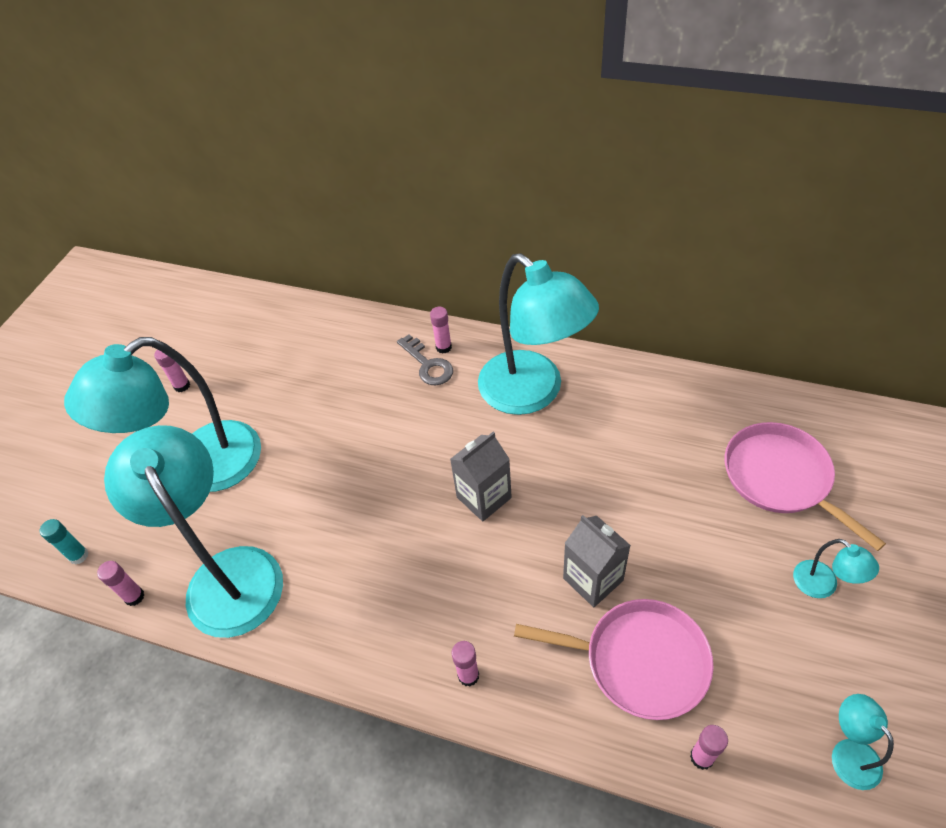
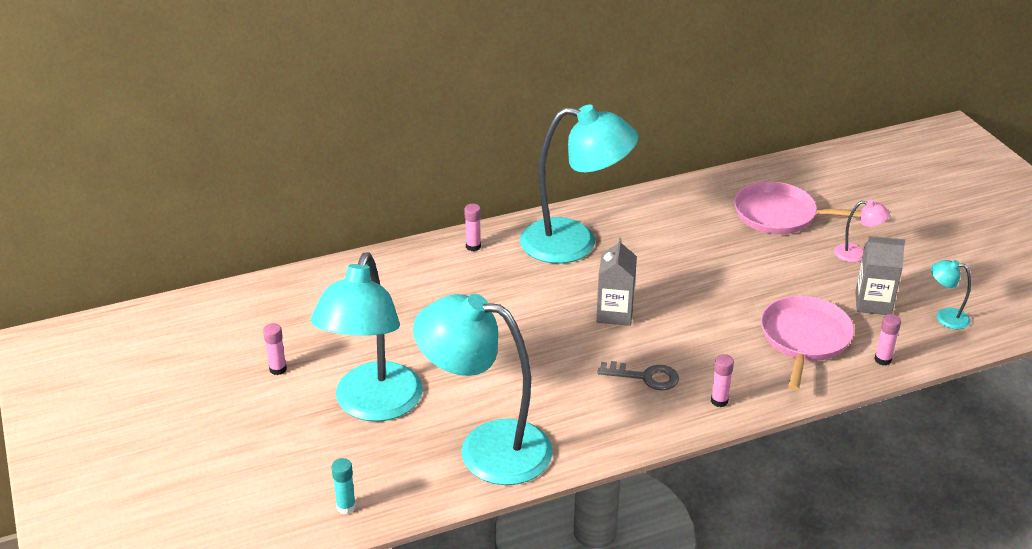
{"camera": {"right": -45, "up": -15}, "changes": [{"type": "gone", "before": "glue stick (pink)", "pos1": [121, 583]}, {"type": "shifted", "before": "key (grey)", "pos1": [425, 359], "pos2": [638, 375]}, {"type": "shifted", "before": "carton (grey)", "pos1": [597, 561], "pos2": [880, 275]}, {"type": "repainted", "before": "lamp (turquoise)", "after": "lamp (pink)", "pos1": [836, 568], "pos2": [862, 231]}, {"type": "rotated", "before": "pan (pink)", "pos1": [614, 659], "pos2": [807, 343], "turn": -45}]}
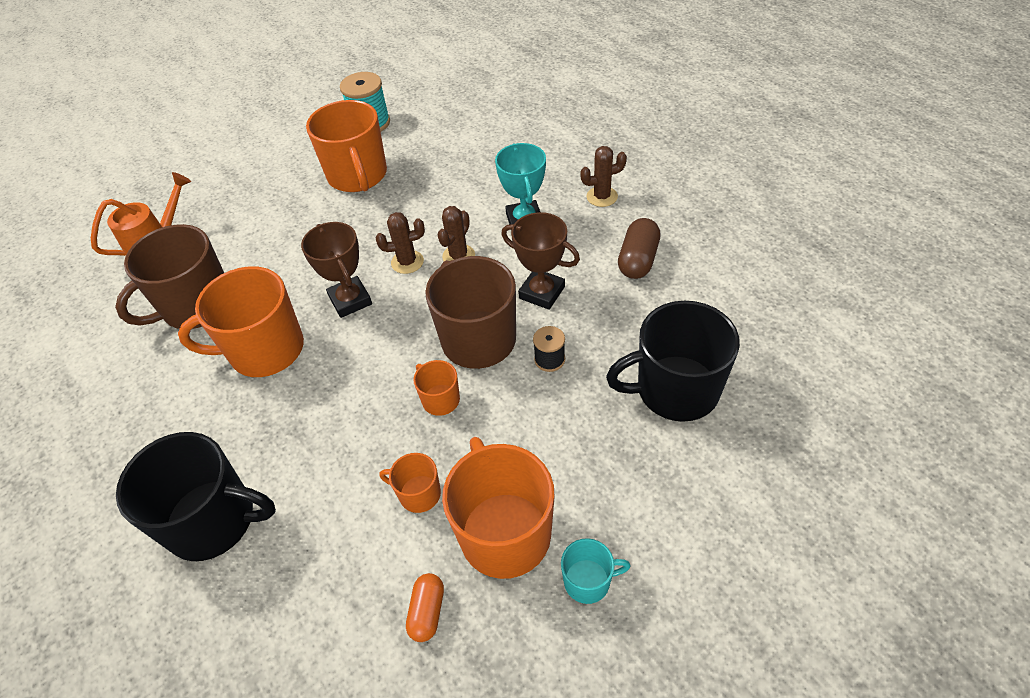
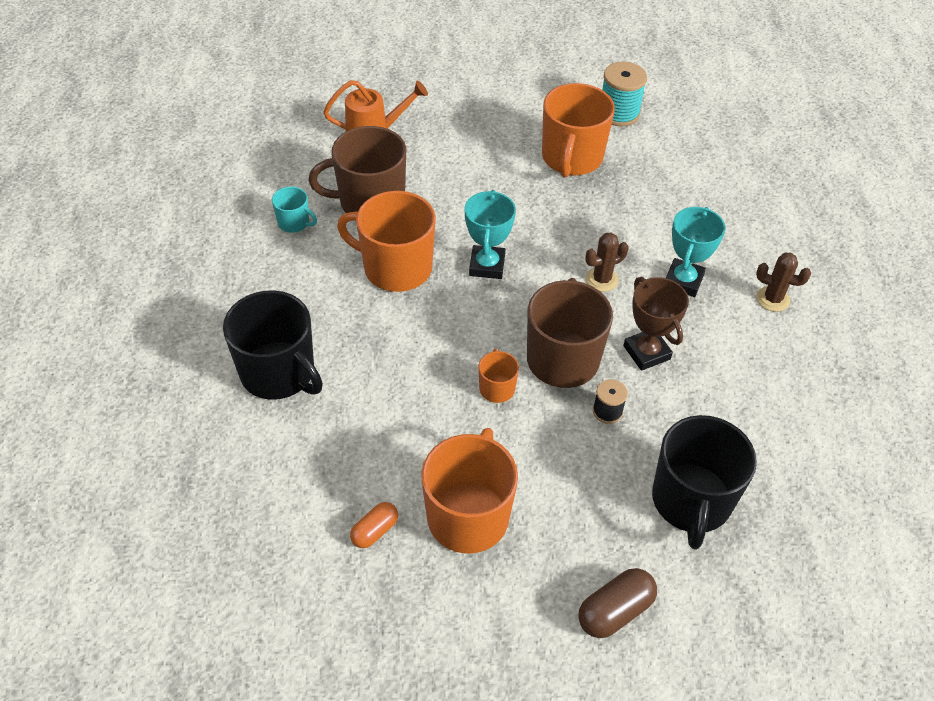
{"camera": {"right": 30, "up": 0}, "changes": [{"type": "gone", "before": "cactus (brown)", "pos1": [400, 243]}, {"type": "gone", "before": "mug (orange)", "pos1": [410, 483]}, {"type": "shifted", "before": "mug (turquoise)", "pos1": [596, 571], "pos2": [294, 210]}, {"type": "shifted", "before": "capsule (brown)", "pos1": [639, 248], "pos2": [617, 603]}, {"type": "repainted", "before": "trophy (brown)", "after": "trophy (turquoise)", "pos1": [336, 270], "pos2": [490, 234]}, {"type": "rotated", "before": "mug (black)", "pos1": [673, 361], "pos2": [704, 482], "turn": -105}]}
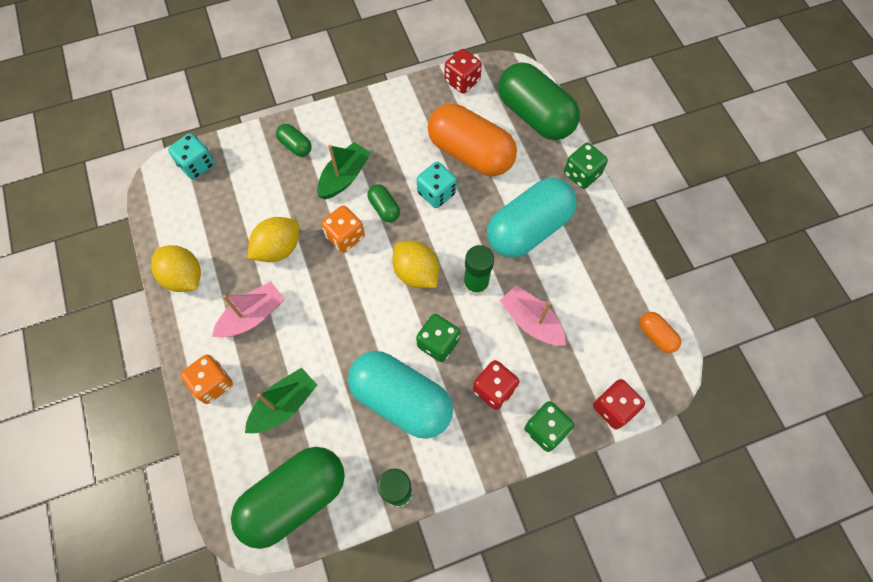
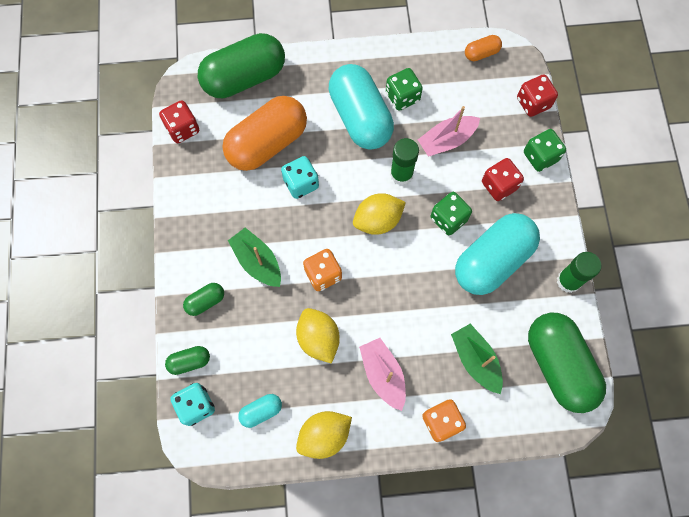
{"camera": {"right": -75, "up": 5}, "changes": [{"type": "new", "after": "capsule (turquoise)", "pos2": [260, 411]}, {"type": "shifted", "before": "capsule (green)", "pos1": [383, 203], "pos2": [187, 360]}, {"type": "shifted", "before": "dice (green)", "pos1": [586, 166], "pos2": [404, 89]}]}
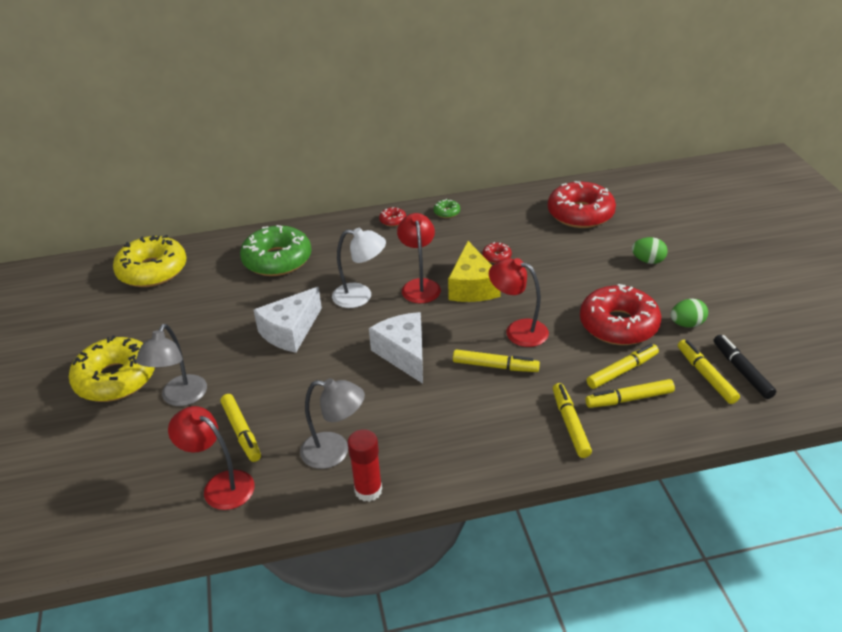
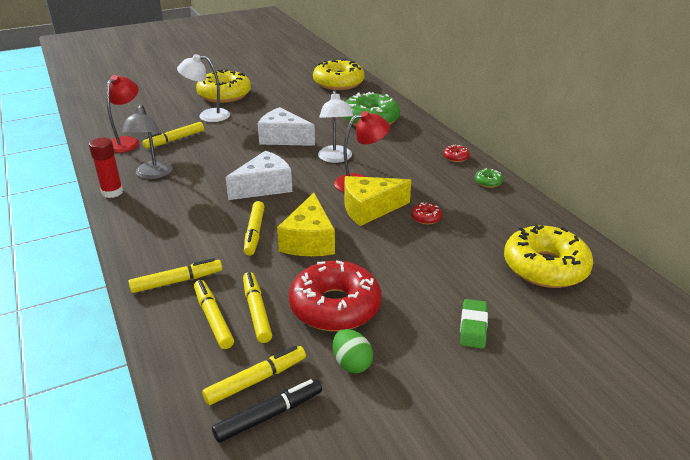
{"camera": {"right": 75, "up": -5}, "changes": [{"type": "swapped", "before": "lamp (red)", "after": "cheese (yellow)", "pos1": [519, 302], "pos2": [306, 224]}, {"type": "swapped", "before": "egg (green)", "after": "eraser (green)", "pos1": [650, 250], "pos2": [474, 324]}, {"type": "repainted", "before": "lamp (grey)", "after": "lamp (white)", "pos1": [171, 365], "pos2": [203, 88]}, {"type": "repainted", "before": "donut (red)", "after": "donut (yellow)", "pos1": [582, 204], "pos2": [548, 256]}, {"type": "rotated", "before": "marker (yellow)", "pos1": [623, 366], "pos2": [257, 307], "turn": -150}]}
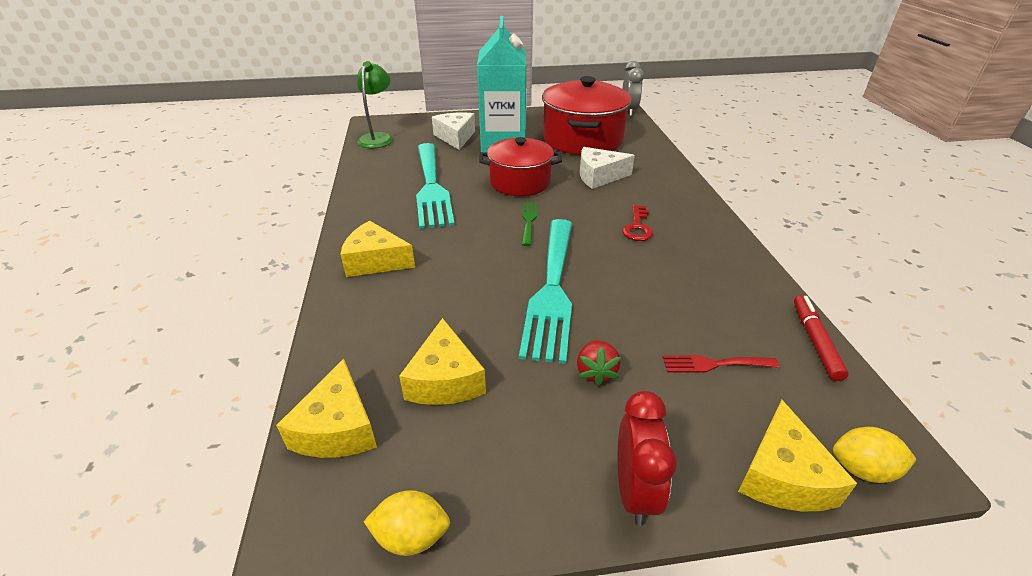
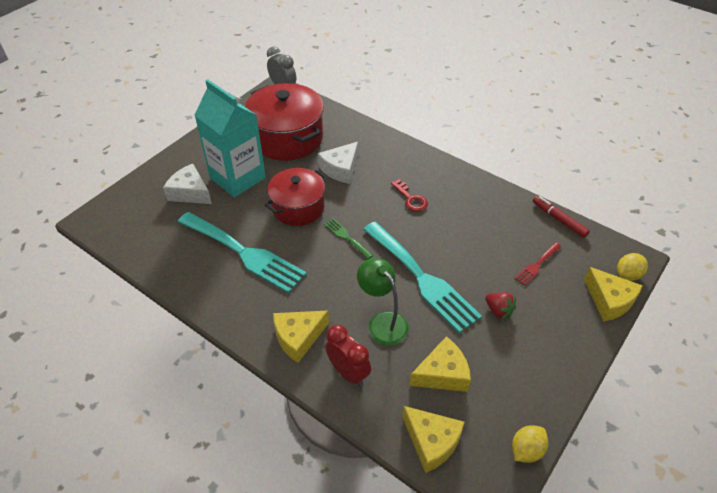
{"camera": {"right": -45, "up": 10}, "changes": [{"type": "shifted", "before": "lamp (green)", "pos1": [375, 104], "pos2": [383, 302]}, {"type": "shifted", "before": "clock (red)", "pos1": [647, 458], "pos2": [348, 355]}, {"type": "rotated", "before": "cheese (yellow)", "pos1": [442, 361], "pos2": [440, 364], "turn": -60}]}
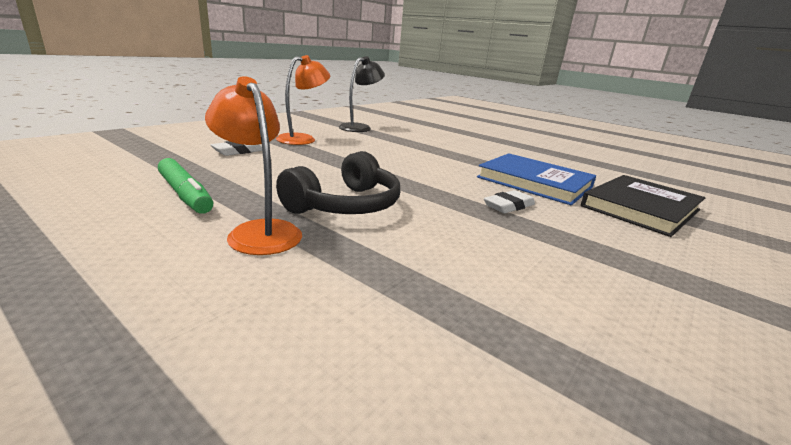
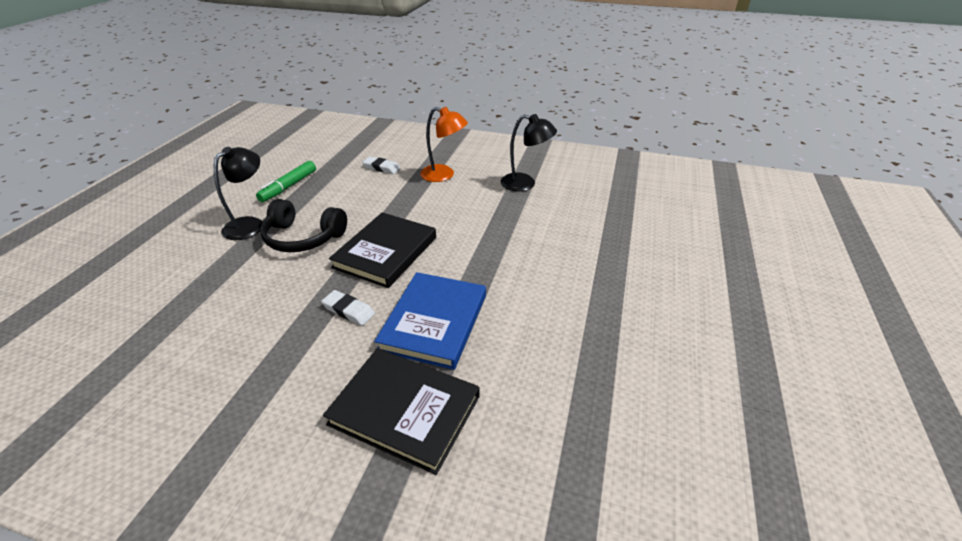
{"camera": {"right": 70, "up": 15}, "changes": [{"type": "new", "after": "book (black)", "pos2": [382, 250]}, {"type": "repainted", "before": "lamp (orange)", "after": "lamp (black)", "pos1": [253, 165], "pos2": [238, 193]}]}
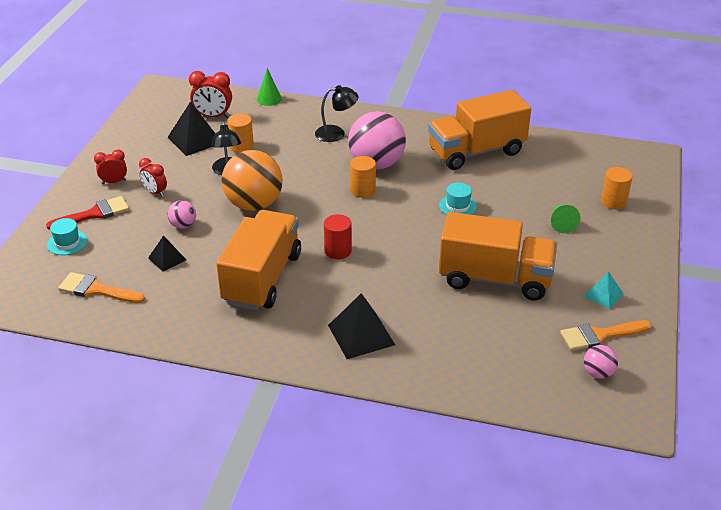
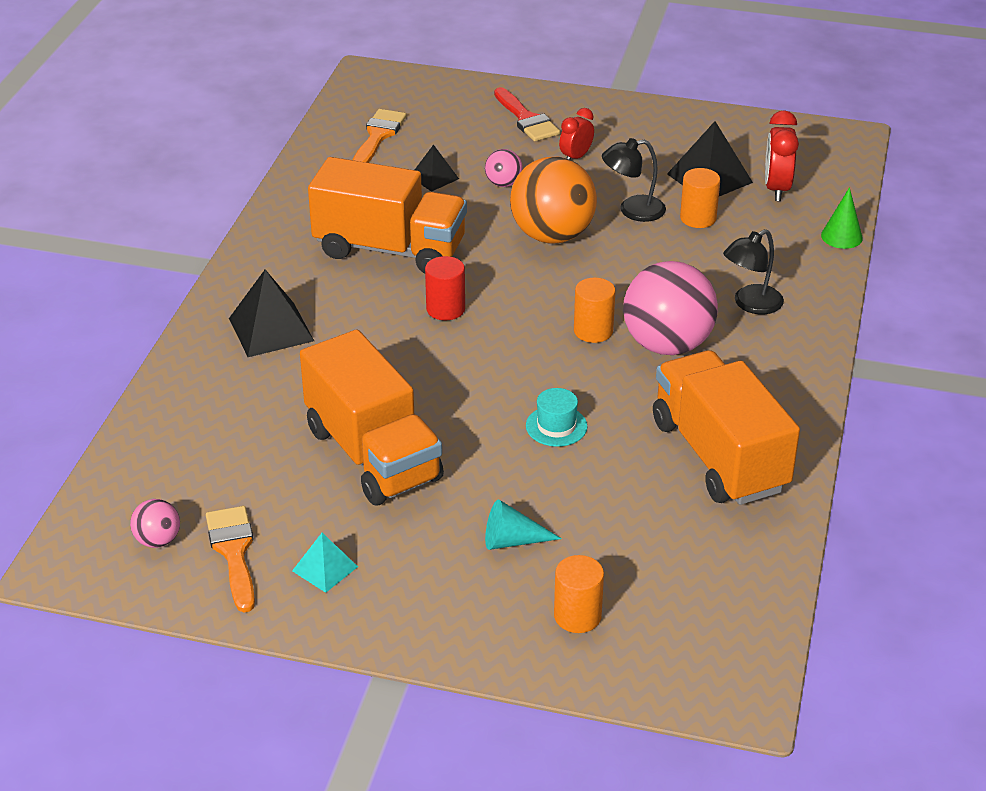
{"camera": {"right": 90, "up": 0}, "changes": [{"type": "gone", "before": "hat (turquoise)", "pos1": [67, 236]}, {"type": "gone", "before": "clock (red)", "pos1": [110, 166]}, {"type": "repainted", "before": "cone (green)", "after": "cone (turquoise)", "pos1": [565, 219], "pos2": [523, 524]}, {"type": "rotated", "before": "lamp (black)", "pos1": [336, 113], "pos2": [753, 271], "turn": 60}, {"type": "rotated", "before": "truck (orange)", "pos1": [498, 256], "pos2": [372, 417], "turn": -45}]}
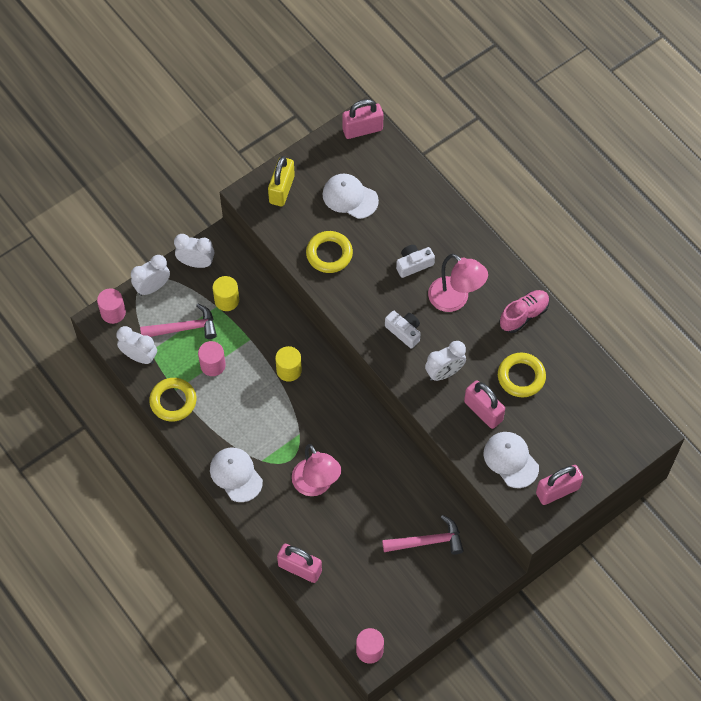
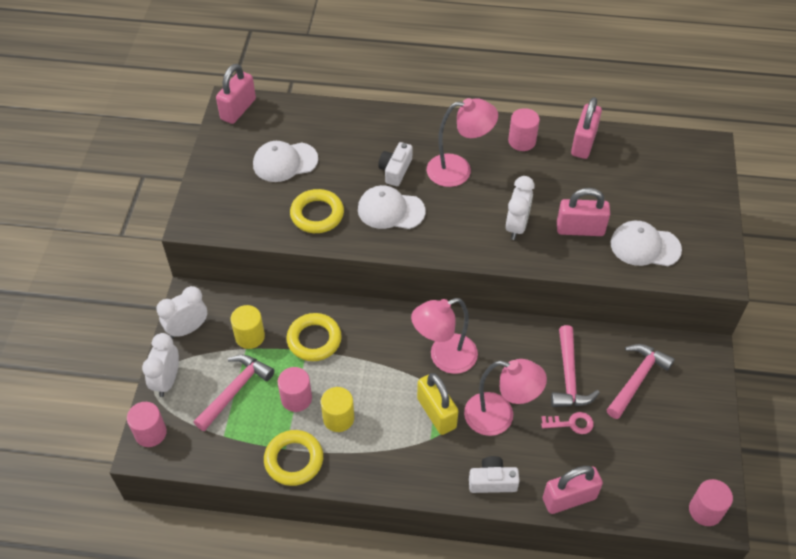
{"camera": {"right": -45, "up": -10}, "changes": [{"type": "gone", "before": "clock (white)", "pos1": [137, 345]}, {"type": "new", "after": "lamp (pink)", "pos2": [444, 336]}, {"type": "new", "after": "key (pink)", "pos2": [567, 423]}, {"type": "new", "after": "hammer (pink)", "pos2": [575, 366]}, {"type": "shifted", "before": "cap (white)", "pos1": [236, 474], "pos2": [392, 207]}, {"type": "shifted", "before": "padlock (yellow)", "pos1": [281, 181], "pos2": [437, 404]}, {"type": "shifted", "before": "cylinder (yellow)", "pos1": [288, 364], "pos2": [337, 409]}, {"type": "shifted", "before": "camera (white)", "pos1": [403, 330], "pos2": [494, 474]}, {"type": "shifted", "before": "ring (yellow)", "pos1": [522, 375], "pos2": [314, 337]}, {"type": "shifted", "before": "padlock (pink)", "pos1": [559, 485], "pos2": [586, 128]}, {"type": "swapped", "before": "shoe (pink)", "after": "cylinder (pink)", "pos1": [524, 311], "pos2": [524, 129]}]}
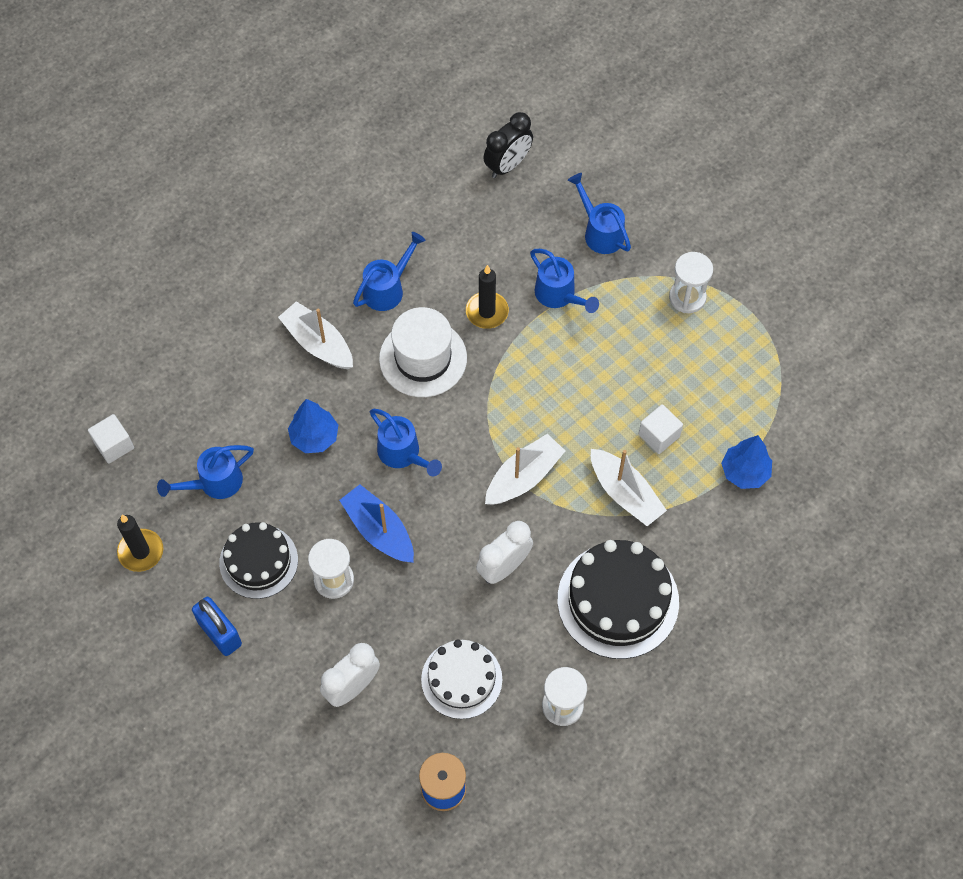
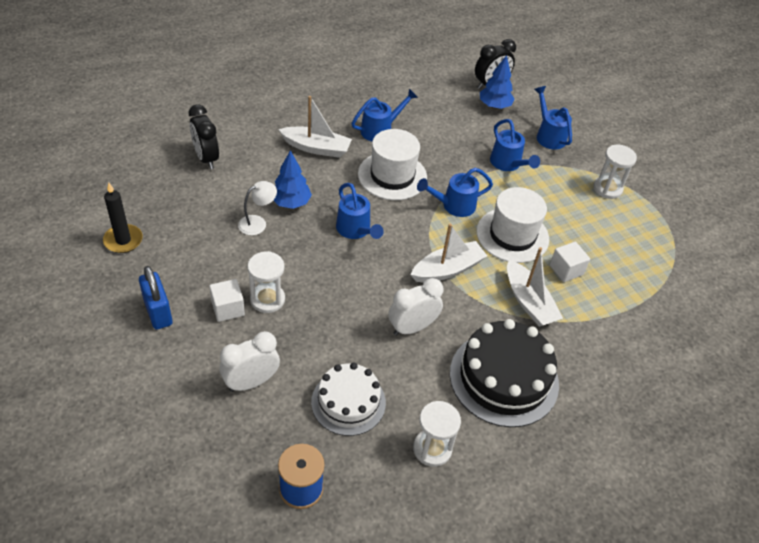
{"camera": {"right": 10, "up": -15}, "changes": [{"type": "gone", "before": "cake (black)", "pos1": [258, 560]}, {"type": "gone", "before": "boat (blue)", "pos1": [376, 523]}, {"type": "gone", "before": "candle (black)", "pos1": [487, 297]}, {"type": "new", "after": "clock (black)", "pos2": [204, 136]}, {"type": "new", "after": "lamp (white)", "pos2": [257, 208]}, {"type": "new", "after": "hat (white)", "pos2": [512, 225]}, {"type": "shifted", "before": "cube (white)", "pos1": [111, 439], "pos2": [227, 300]}, {"type": "shifted", "before": "watering can (blue)", "pos1": [205, 472], "pos2": [455, 192]}, {"type": "shifted", "before": "tree (blue)", "pos1": [746, 462], "pos2": [497, 82]}, {"type": "rotated", "before": "boat (white)", "pos1": [315, 335], "pos2": [315, 127], "turn": 135}]}
